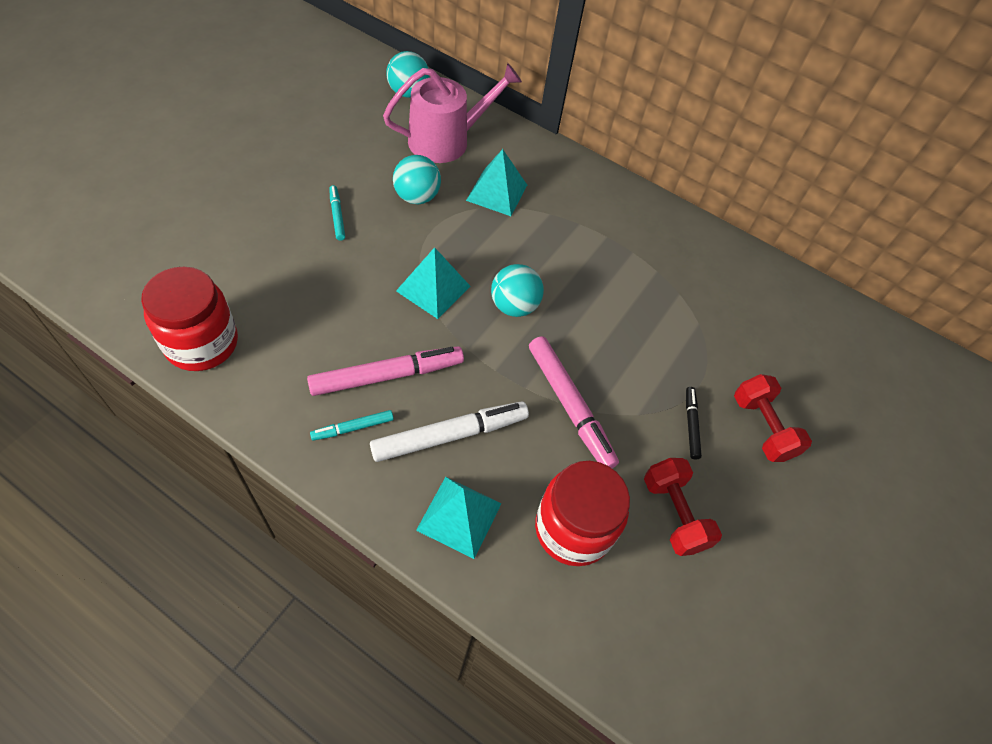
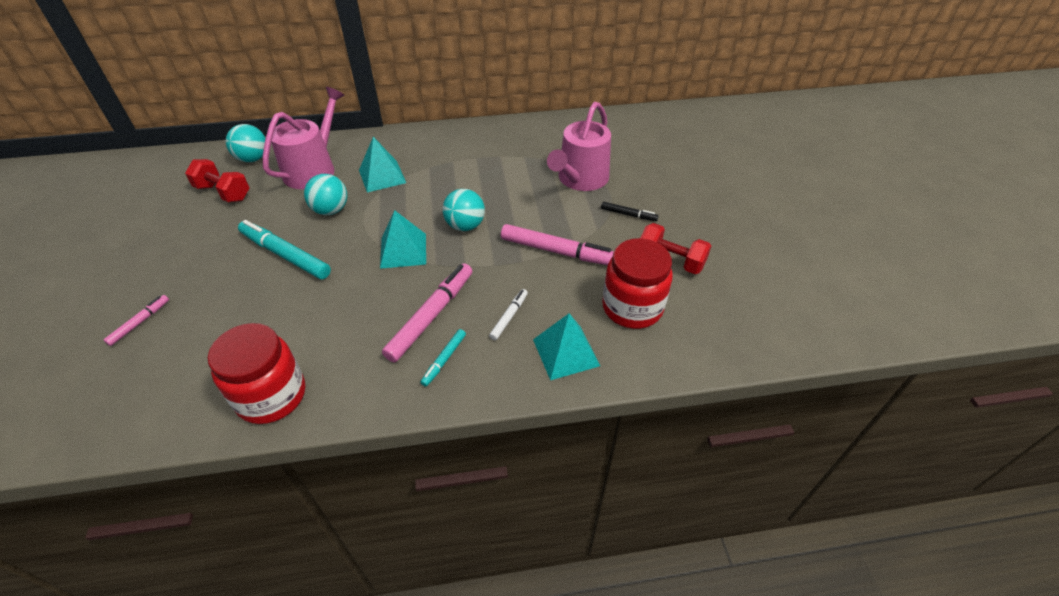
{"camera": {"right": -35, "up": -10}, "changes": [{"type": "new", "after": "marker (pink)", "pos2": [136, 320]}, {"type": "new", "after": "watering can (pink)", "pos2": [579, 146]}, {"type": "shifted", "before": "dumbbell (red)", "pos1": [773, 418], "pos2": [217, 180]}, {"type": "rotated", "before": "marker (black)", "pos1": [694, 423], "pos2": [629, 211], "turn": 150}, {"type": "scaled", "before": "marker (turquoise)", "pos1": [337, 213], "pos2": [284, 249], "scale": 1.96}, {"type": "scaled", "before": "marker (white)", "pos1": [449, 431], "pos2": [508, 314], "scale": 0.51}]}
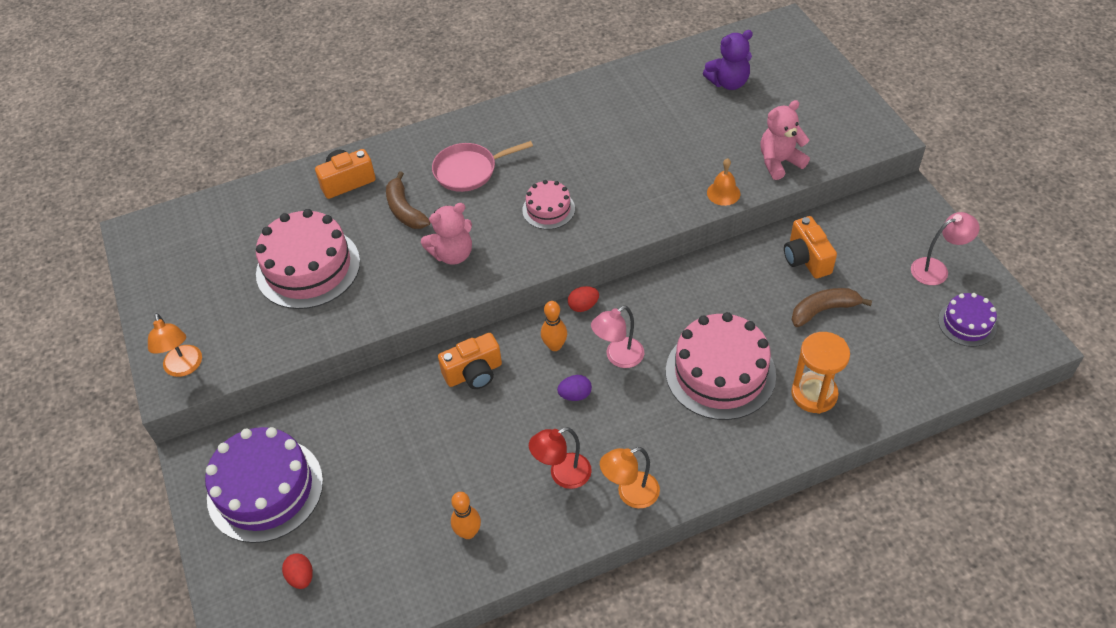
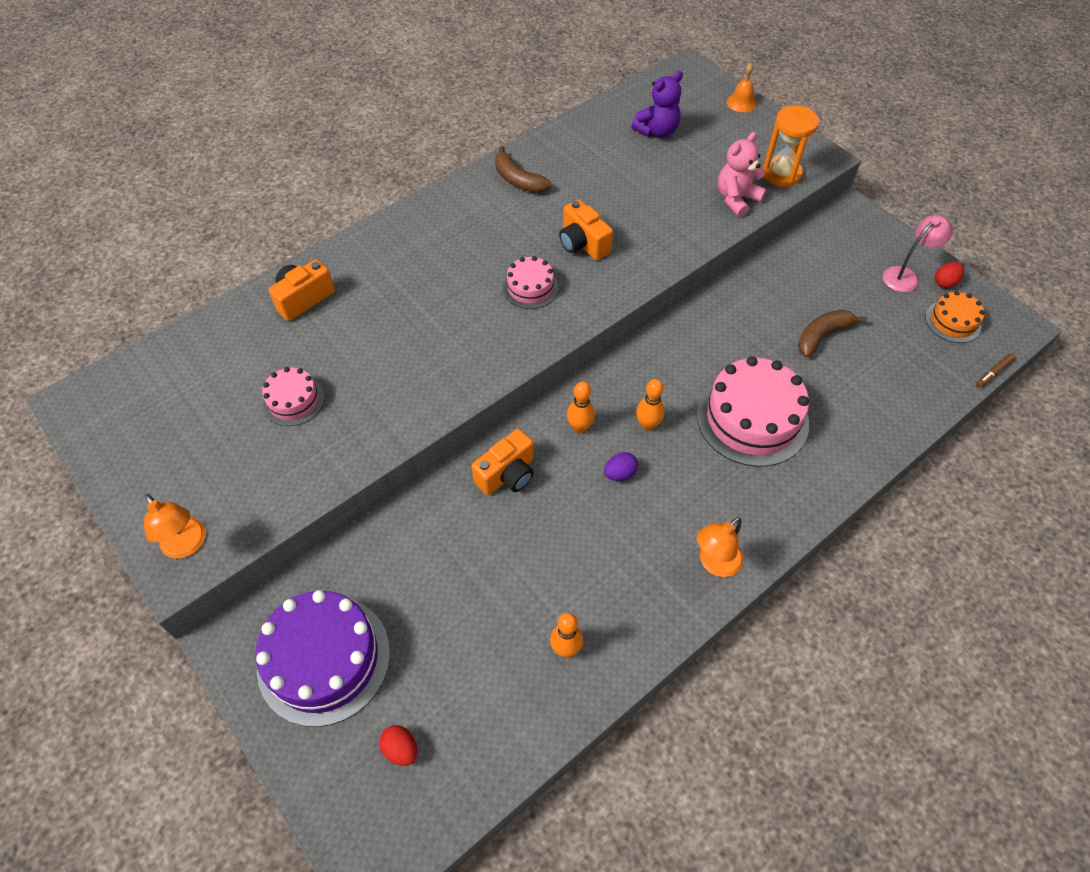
{"camera": {"right": -20, "up": 5}, "changes": [{"type": "gone", "before": "teddy bear (pink)", "pos1": [446, 234]}, {"type": "gone", "before": "pan (pink)", "pos1": [482, 166]}, {"type": "gone", "before": "lamp (red)", "pos1": [560, 458]}, {"type": "new", "after": "marker (brown)", "pos2": [995, 370]}, {"type": "shifted", "before": "banana (brown)", "pos1": [408, 200], "pos2": [523, 169]}, {"type": "shifted", "before": "egg (red)", "pos1": [583, 299], "pos2": [949, 275]}, {"type": "shifted", "before": "bell (orange)", "pos1": [723, 182], "pos2": [742, 87]}, {"type": "shifted", "before": "camera (orange)", "pos1": [810, 247], "pos2": [586, 229]}, {"type": "shifted", "before": "hourglass (orange)", "pos1": [820, 373], "pos2": [791, 146]}, {"type": "swapped", "before": "lamp (pink)", "after": "bowling pin (orange)", "pos1": [617, 337], "pos2": [650, 405]}, {"type": "repainted", "before": "cake (purple)", "after": "cake (orange)", "pos1": [967, 320], "pos2": [955, 317]}, {"type": "scaled", "before": "cake (pink)", "pos1": [308, 259], "pos2": [293, 396], "scale": 0.52}]}
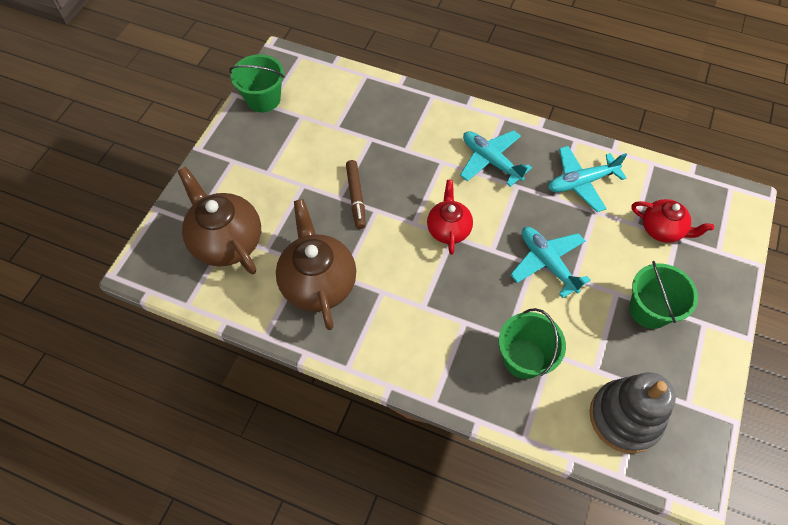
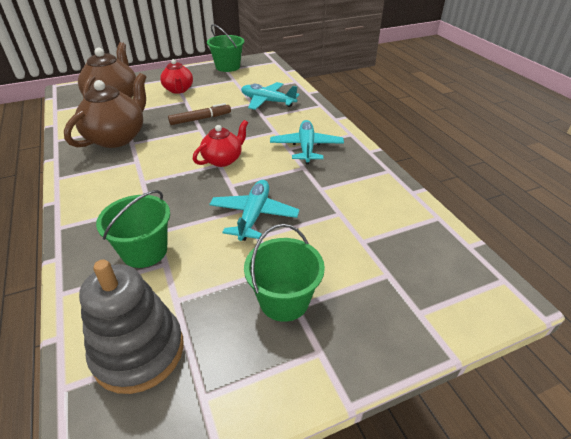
{"camera": {"right": 45, "up": -20}, "changes": [{"type": "shifted", "before": "plane (turquoise)", "pos1": [587, 179], "pos2": [270, 96]}, {"type": "shifted", "before": "teapot (red)", "pos1": [672, 221], "pos2": [176, 76]}, {"type": "rotated", "before": "marker (brown)", "pos1": [356, 194], "pos2": [199, 114], "turn": -150}]}
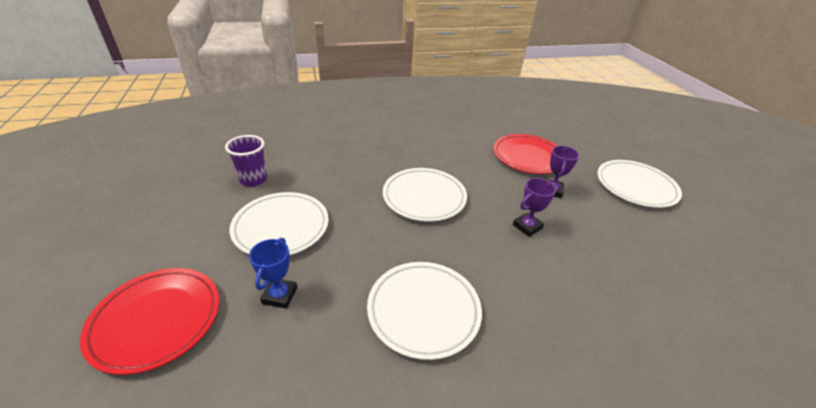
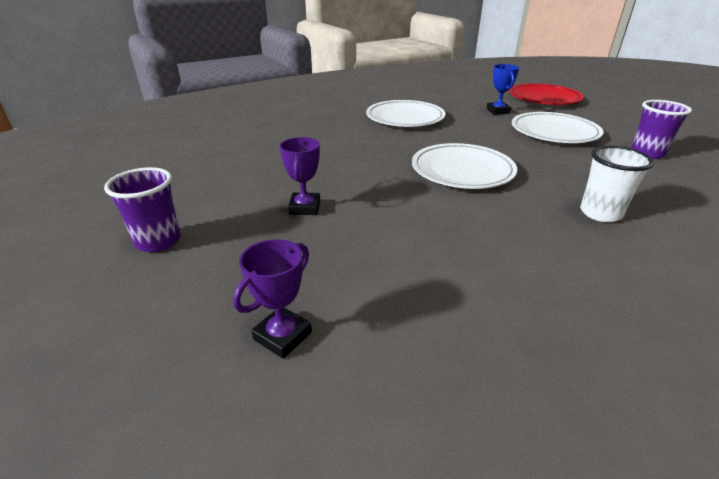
{"camera": {"right": 165, "up": -5}, "changes": [{"type": "gone", "before": "plate (red)", "pos1": [525, 154]}, {"type": "new", "after": "cup (white)", "pos2": [617, 184]}, {"type": "shifted", "before": "trophy (purple)", "pos1": [534, 207], "pos2": [272, 299]}, {"type": "swapped", "before": "plate (white)", "after": "cup (purple)", "pos1": [639, 184], "pos2": [142, 209]}]}
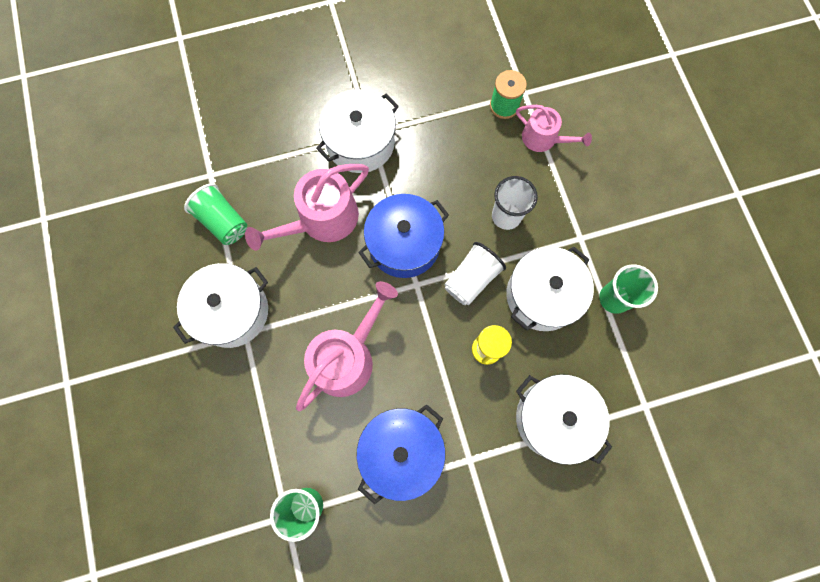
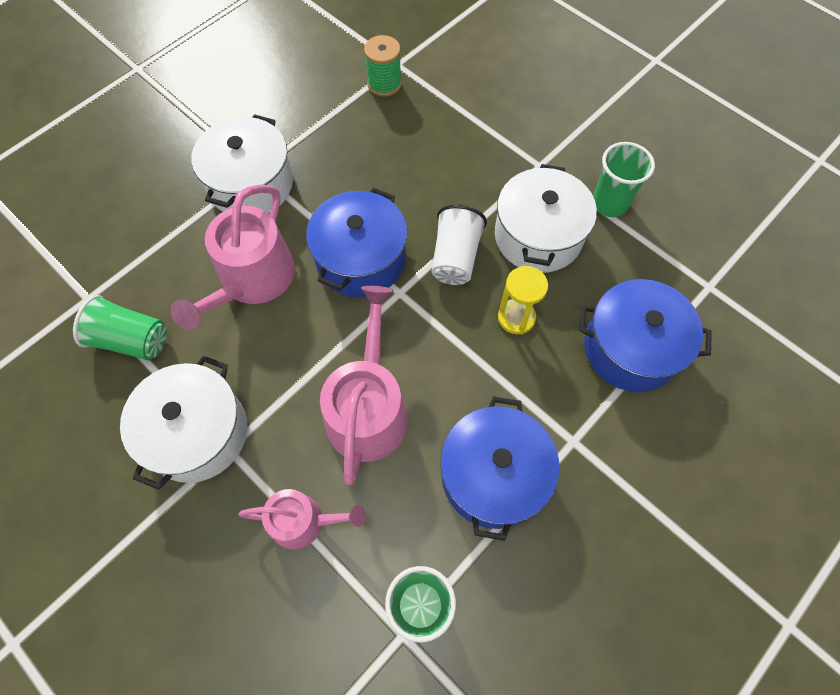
{"camera": {"right": -30, "up": -10}, "changes": [{"type": "gone", "before": "cup (white)", "pos1": [515, 203]}, {"type": "shifted", "before": "watering can (pink)", "pos1": [554, 128], "pos2": [302, 519]}, {"type": "repainted", "before": "pot (white)", "after": "pot (blue)", "pos1": [564, 419], "pos2": [645, 335]}]}
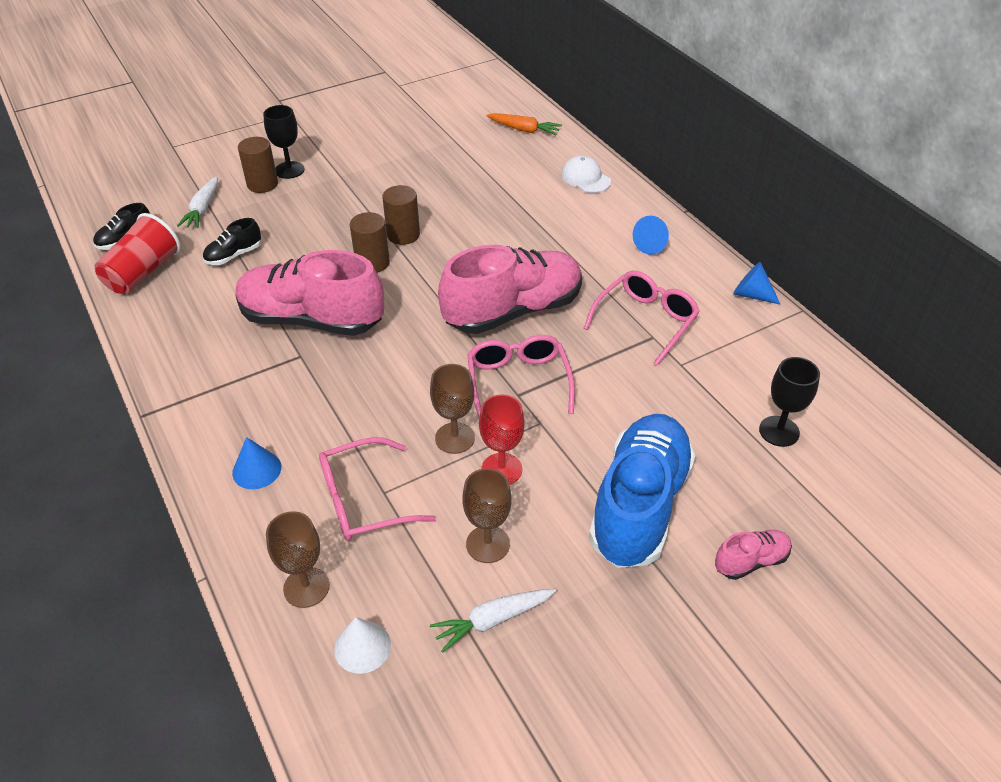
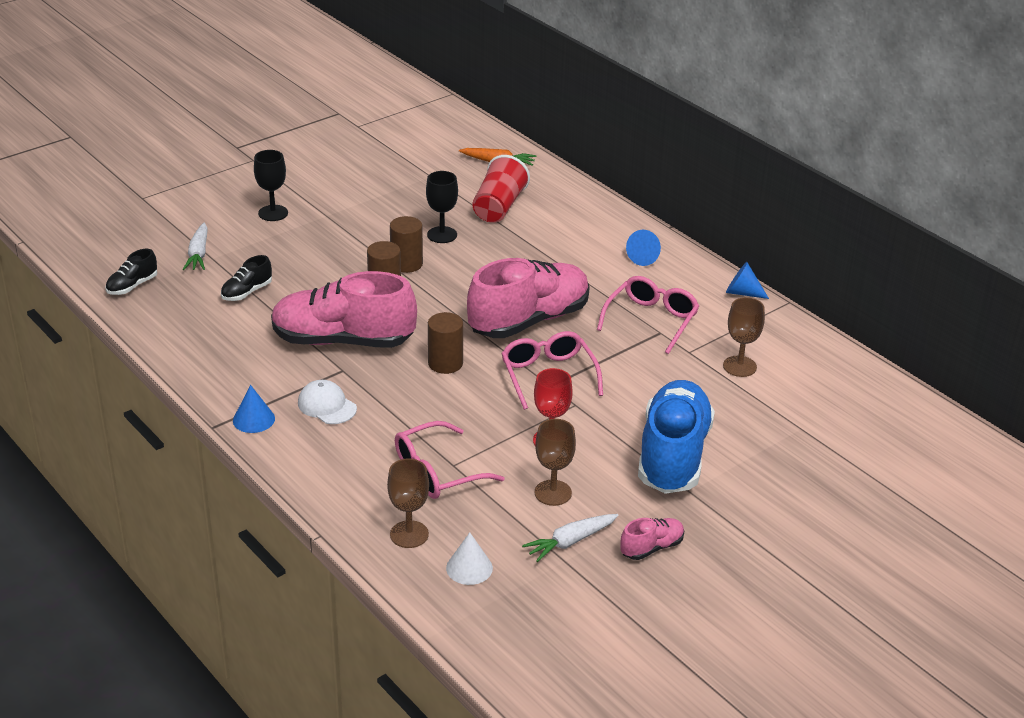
{"camera": {"right": -10, "up": -10}, "changes": [{"type": "shifted", "before": "cup (red)", "pos1": [138, 253], "pos2": [501, 189]}, {"type": "shifted", "before": "cone (blue)", "pos1": [256, 463], "pos2": [254, 409]}, {"type": "shifted", "before": "cylinder (brown)", "pos1": [258, 165], "pos2": [445, 343]}, {"type": "shifted", "before": "goblet (brown)", "pos1": [452, 409], "pos2": [744, 337]}, {"type": "shifted", "before": "cap (white)", "pos1": [586, 174], "pos2": [327, 402]}, {"type": "shifted", "before": "shoe (pink)", "pos1": [753, 555], "pos2": [652, 539]}, {"type": "shifted", "before": "goblet (black)", "pos1": [789, 402], "pos2": [442, 207]}]}
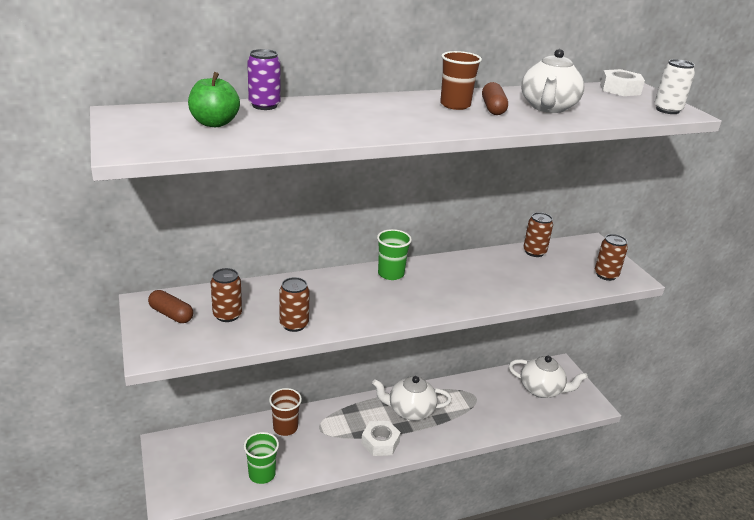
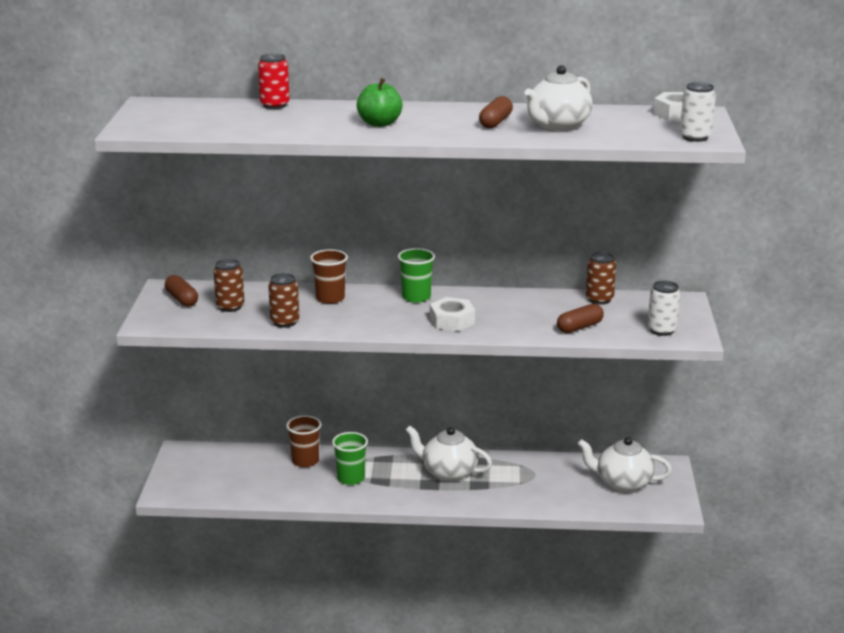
{"camera": {"right": 25, "up": -5}, "changes": [{"type": "new", "after": "capsule (brown)", "pos2": [580, 318]}, {"type": "shifted", "before": "apple (green)", "pos1": [214, 99], "pos2": [380, 102]}, {"type": "shifted", "before": "cup (green)", "pos1": [261, 458], "pos2": [350, 458]}, {"type": "shifted", "before": "nut (white)", "pos1": [381, 438], "pos2": [452, 314]}, {"type": "shifted", "before": "cup (brown)", "pos1": [461, 80], "pos2": [329, 276]}, {"type": "repainted", "before": "can (purple)", "after": "can (red)", "pos1": [264, 79], "pos2": [274, 81]}, {"type": "repainted", "before": "can (brown)", "after": "can (white)", "pos1": [611, 257], "pos2": [664, 308]}, {"type": "rotated", "before": "teapot (white)", "pos1": [548, 377], "pos2": [625, 464], "turn": 150}]}
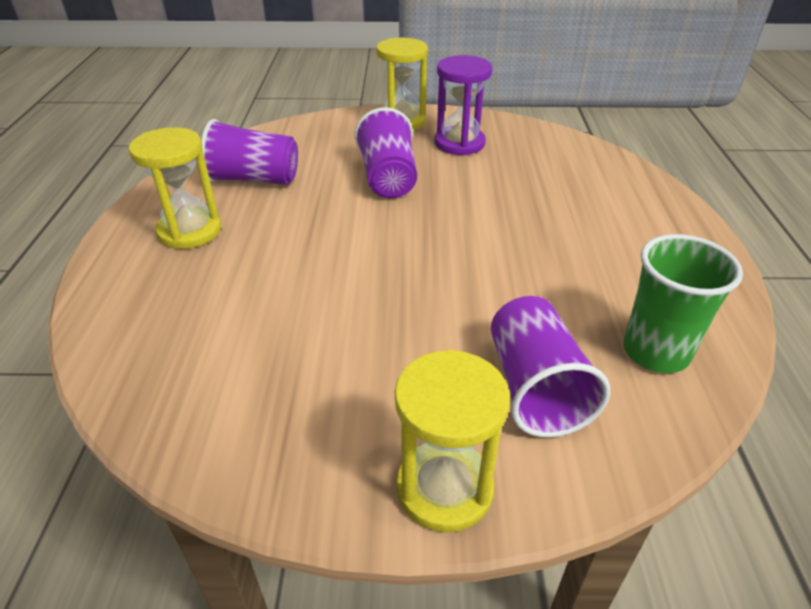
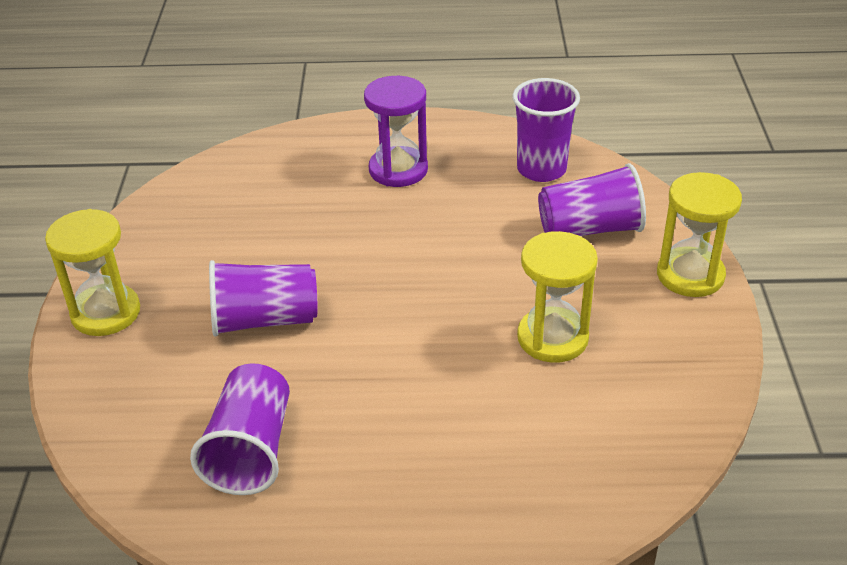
{"camera": {"right": -90, "up": 0}, "changes": [{"type": "shifted", "before": "hourglass (yellow)", "pos1": [175, 188], "pos2": [557, 297]}, {"type": "shifted", "before": "hourglass (purple)", "pos1": [463, 105], "pos2": [396, 131]}, {"type": "repainted", "before": "cup (green)", "after": "cup (purple)", "pos1": [683, 303], "pos2": [546, 130]}]}
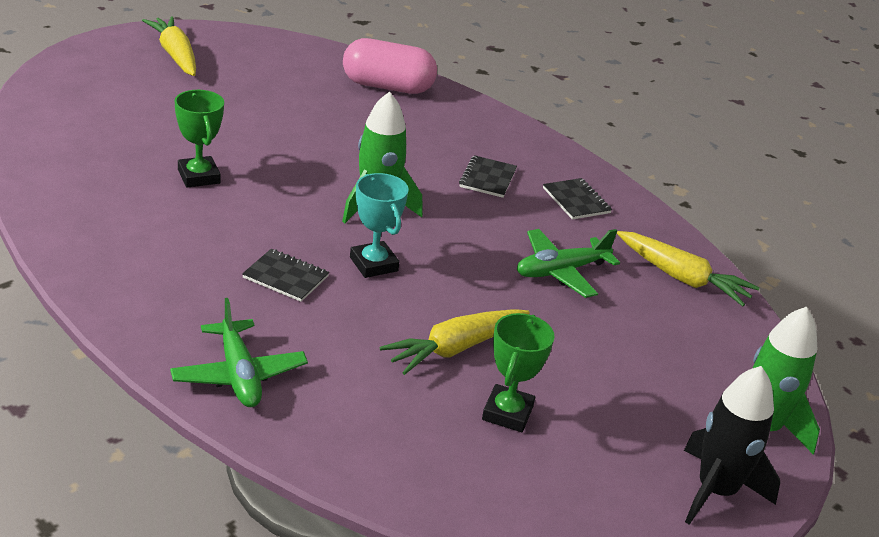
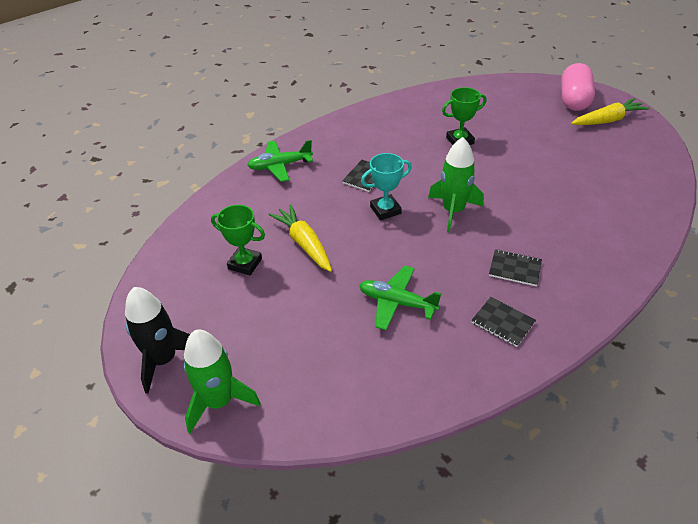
{"camera": {"right": 100, "up": 10}, "changes": [{"type": "gone", "before": "carrot (yellow)", "pos1": [688, 268]}, {"type": "shifted", "before": "capsule (pink)", "pos1": [390, 66], "pos2": [578, 87]}, {"type": "rotated", "before": "plane (green)", "pos1": [568, 263], "pos2": [400, 298], "turn": -45}, {"type": "rotated", "before": "notebook (black)", "pos1": [577, 199], "pos2": [503, 322], "turn": 60}]}
